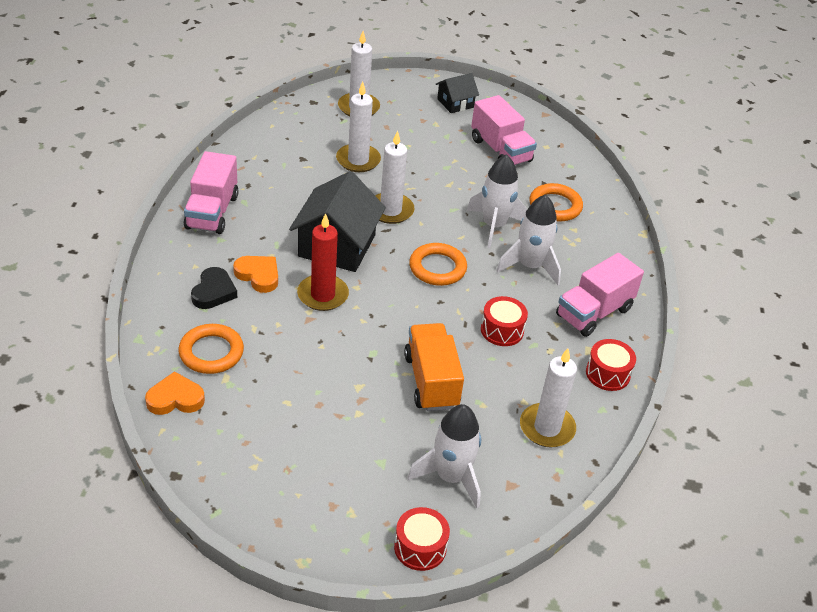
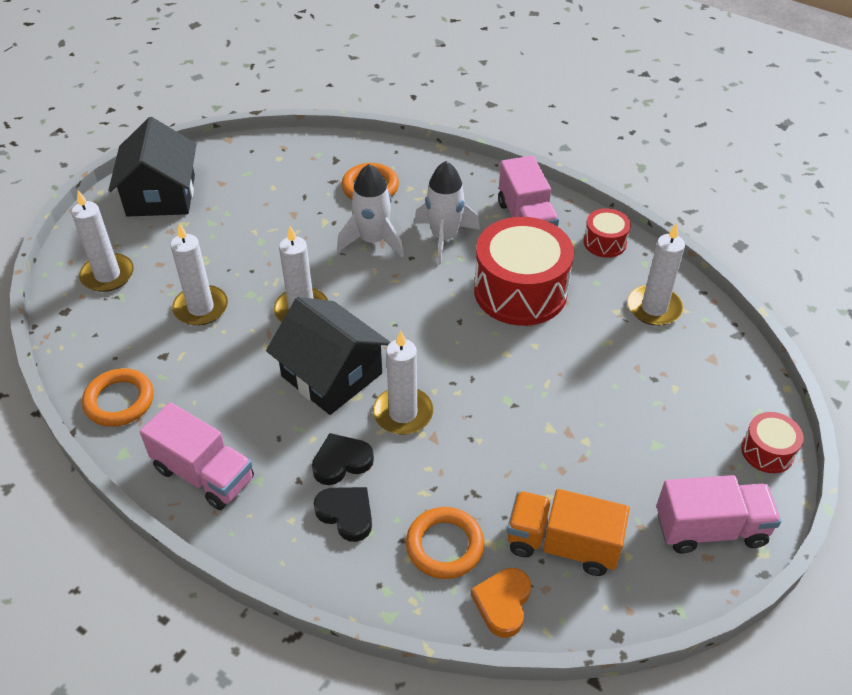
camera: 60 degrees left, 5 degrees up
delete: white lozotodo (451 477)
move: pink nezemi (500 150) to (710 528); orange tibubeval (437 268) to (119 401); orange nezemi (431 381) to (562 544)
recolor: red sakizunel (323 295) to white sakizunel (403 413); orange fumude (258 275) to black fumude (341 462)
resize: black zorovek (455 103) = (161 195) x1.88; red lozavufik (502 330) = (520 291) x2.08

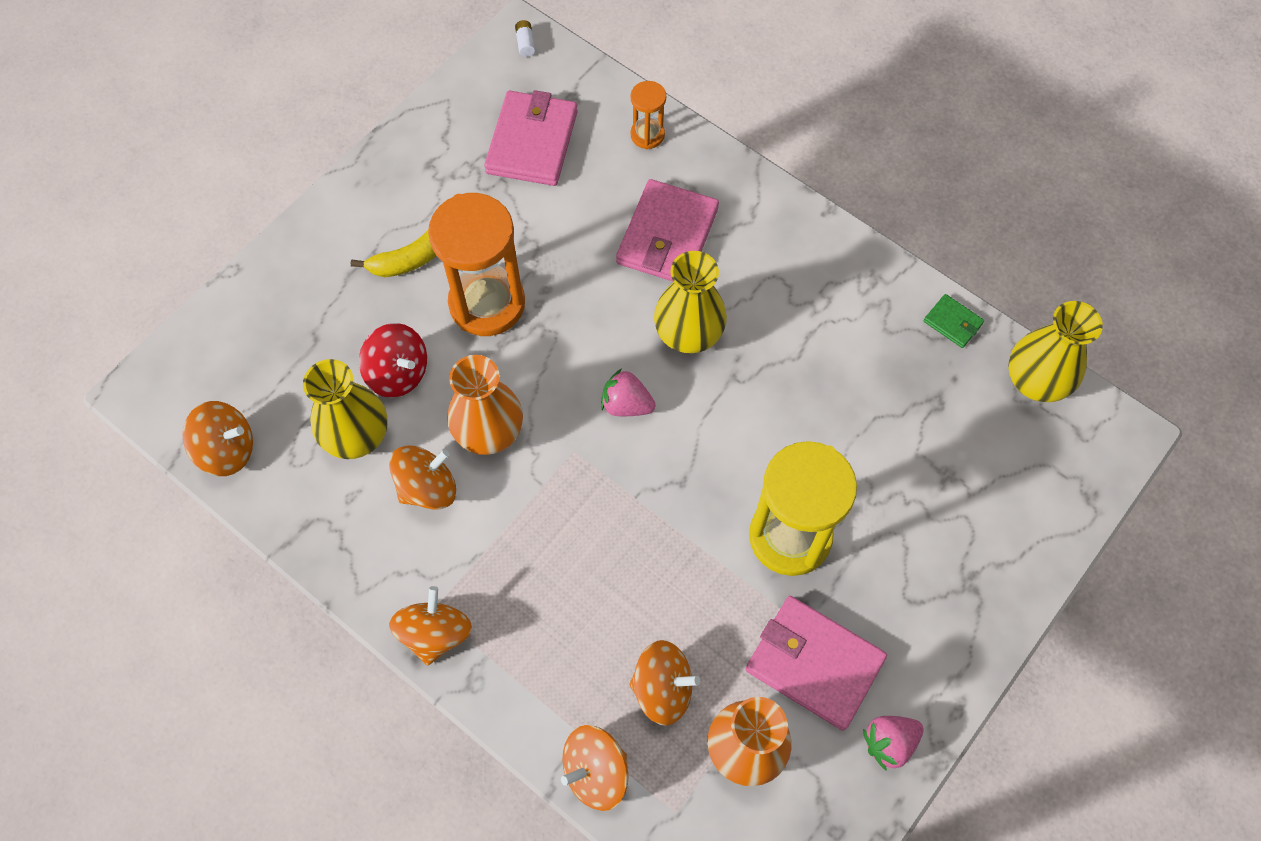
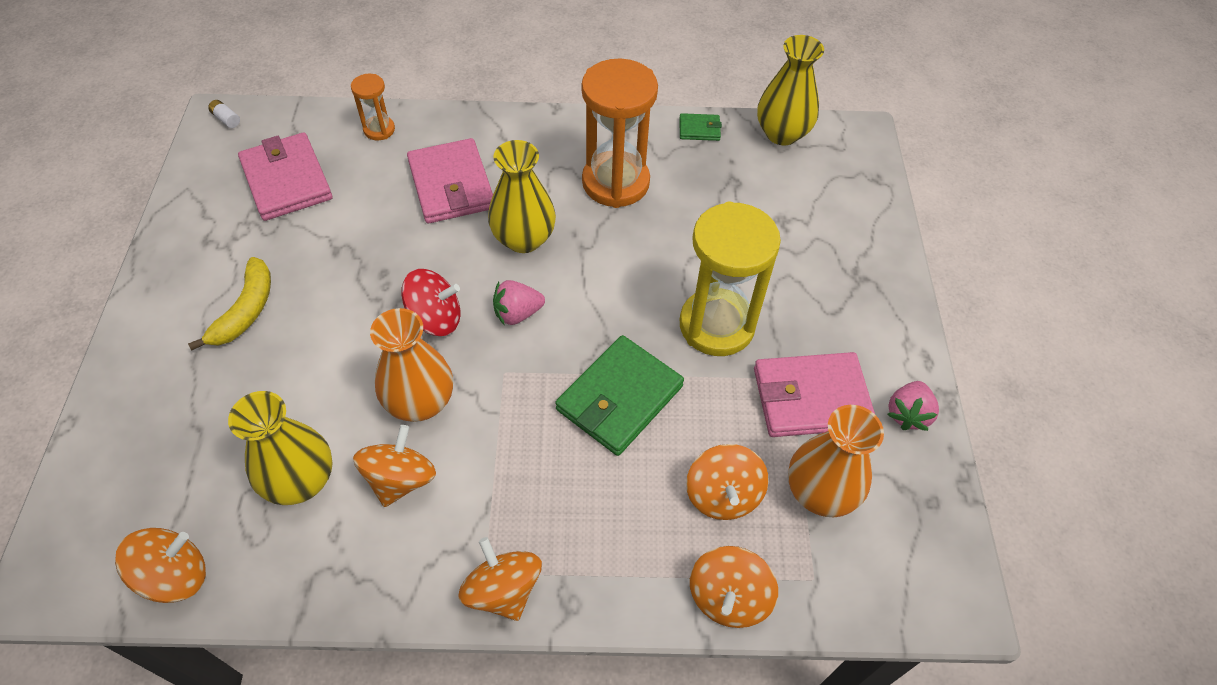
camera: 40 degrees left, 10 degrees down
insert: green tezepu (619 398)
move: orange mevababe (487 303) to (615 182); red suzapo (398 373) to (435 318)
rotate: orange suzapo (662 688) = (723 495) 120 degrees clockwise

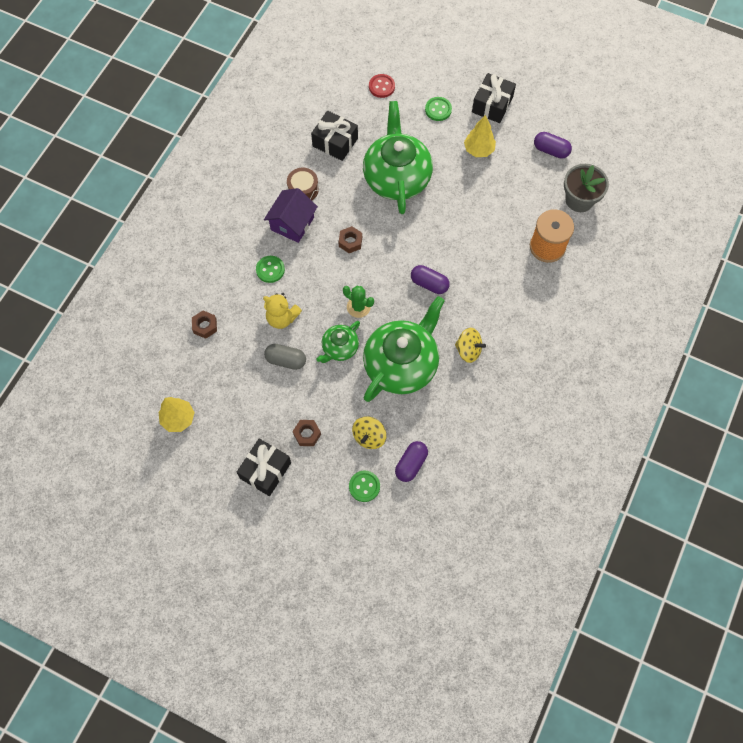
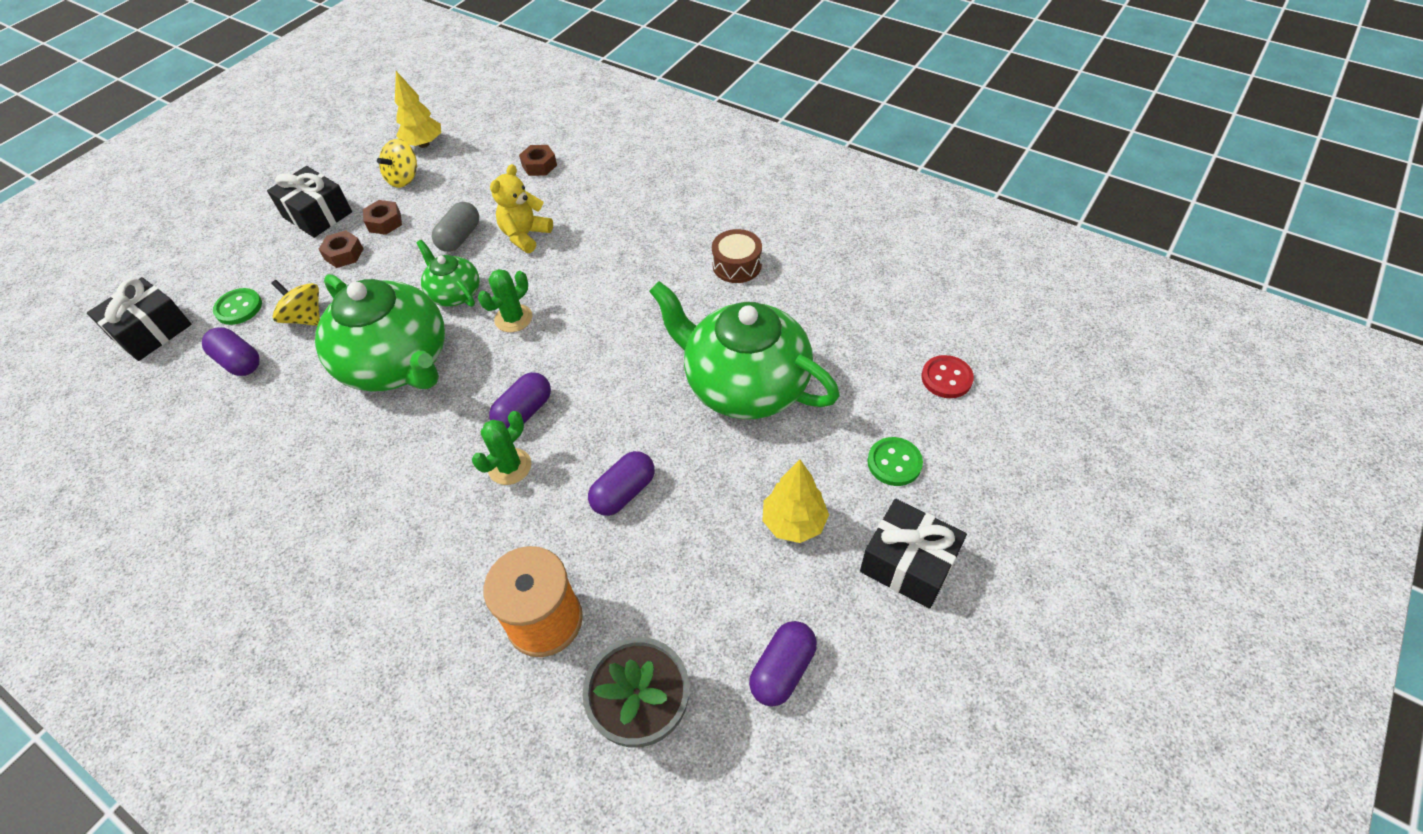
camera: 100 degrees right, 15 degrees down
delete: purple zorovek (292 223); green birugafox (270 270)
insert: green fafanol (510 467); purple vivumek (624 492)
move: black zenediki (335 142) to (151 331); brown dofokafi (350 242) to (384 222); yellow suzapo (468 350) to (404 178)
rotate: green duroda (396 177) = (744 385) 150 degrees counterclockwise

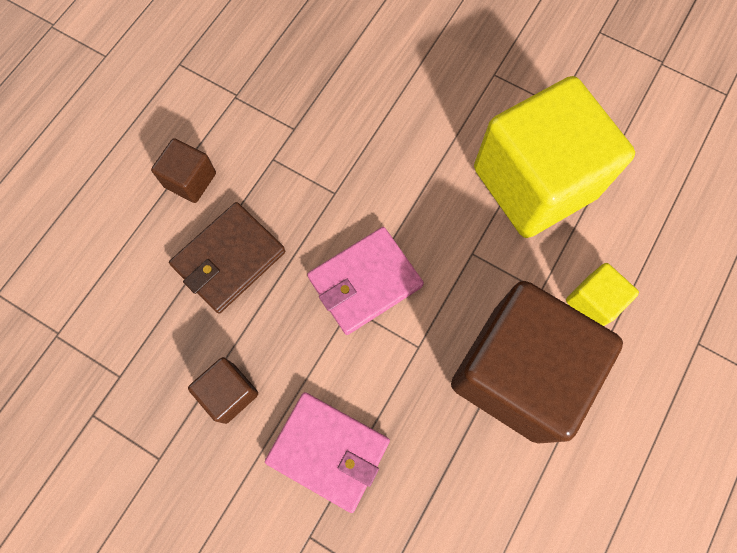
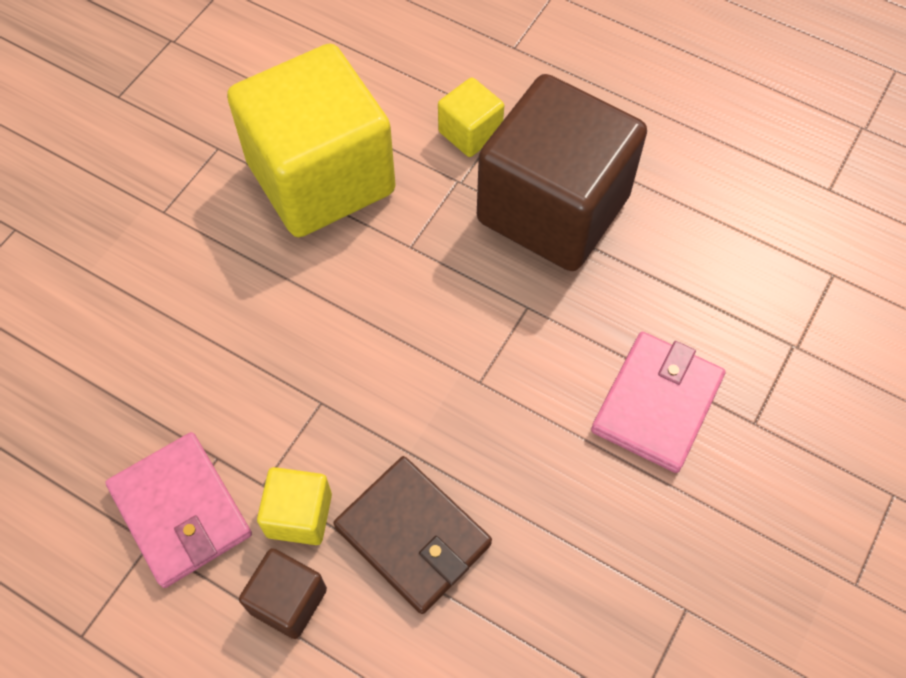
camera: 90 degrees left, 10 degrees down
delete: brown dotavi (229 393)
insert: yellow dotavi (299 515)
move: pink tezepu (365 282) to (181 511)

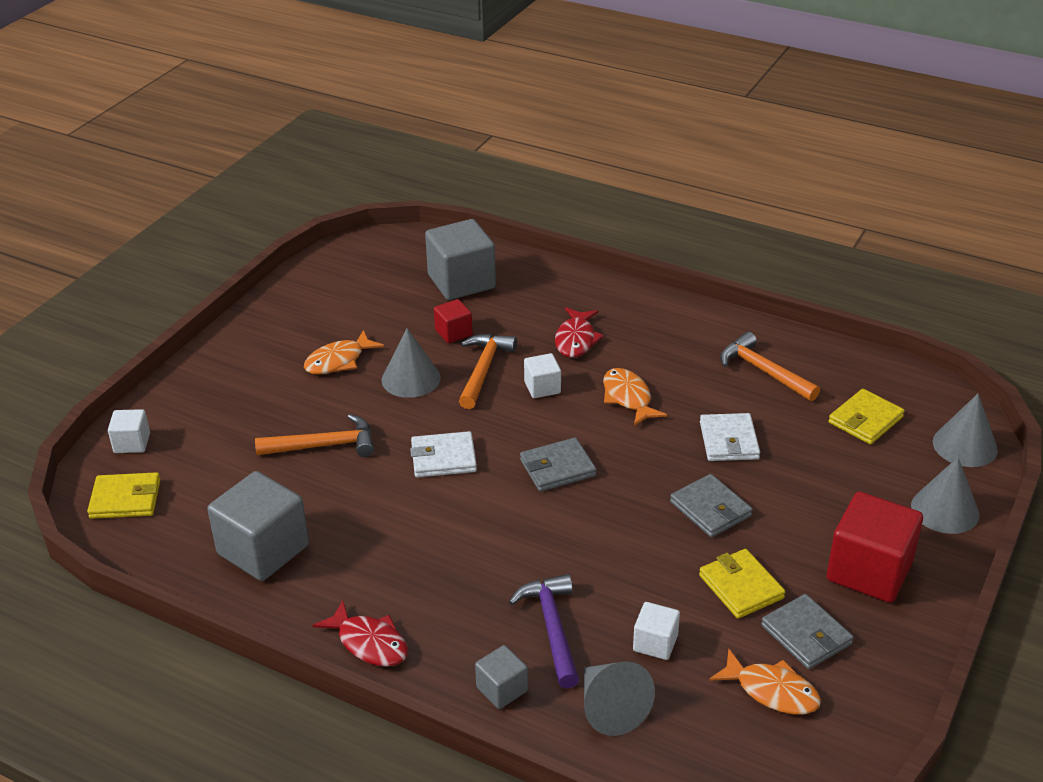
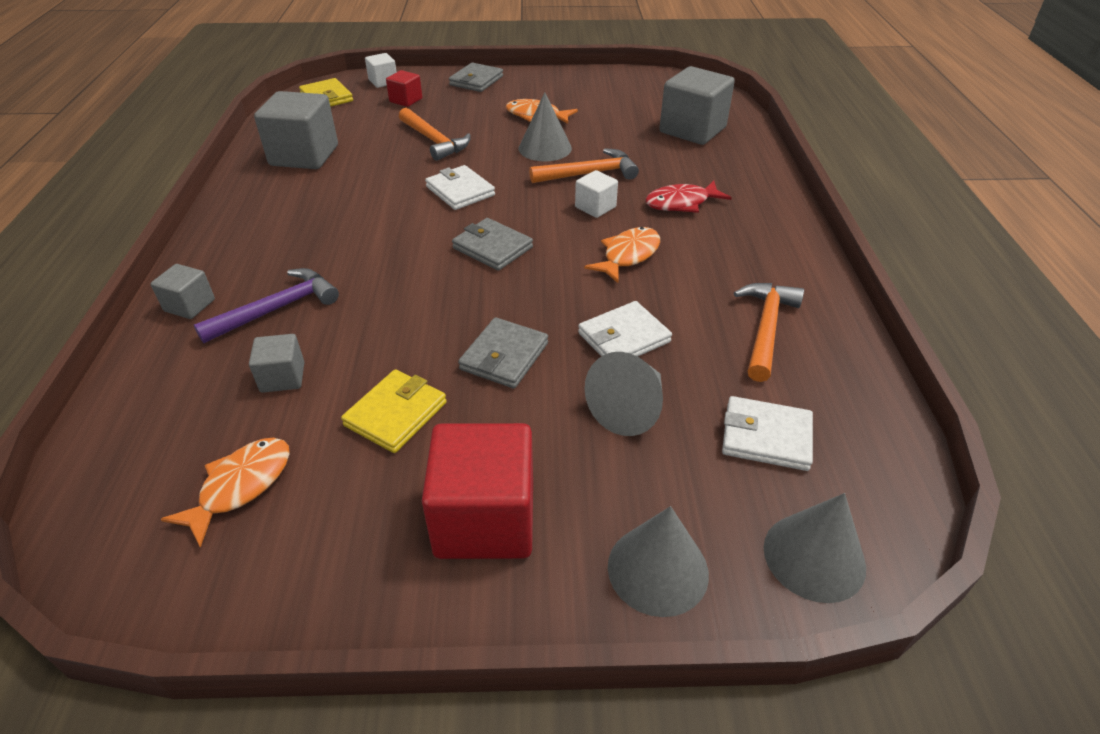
camera: 60 degrees right, 5 degrees up
delete: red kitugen (369 643)
move: red dotavi (453 332) to (406 100); grey tezepu (806 635) to (476 81); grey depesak (610 708) to (629 409)
recolor: yellow tezepu (865 420) to white tezepu (766 437); white dotavi (655 643) to grey dotavi (283 377)
rotate: orange kitugen (771 691) = (240 486) 150 degrees counterclockwise

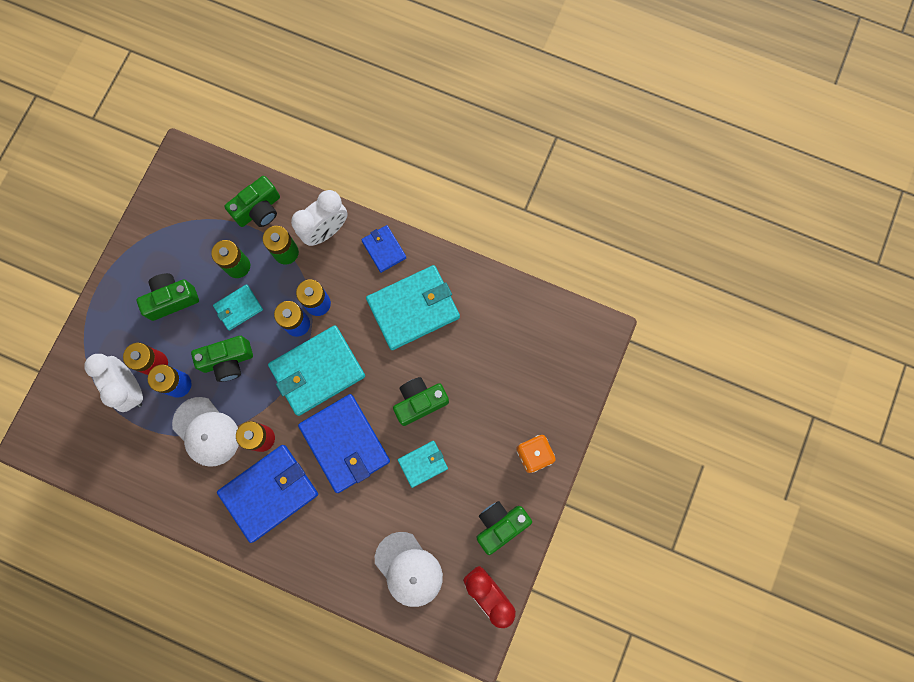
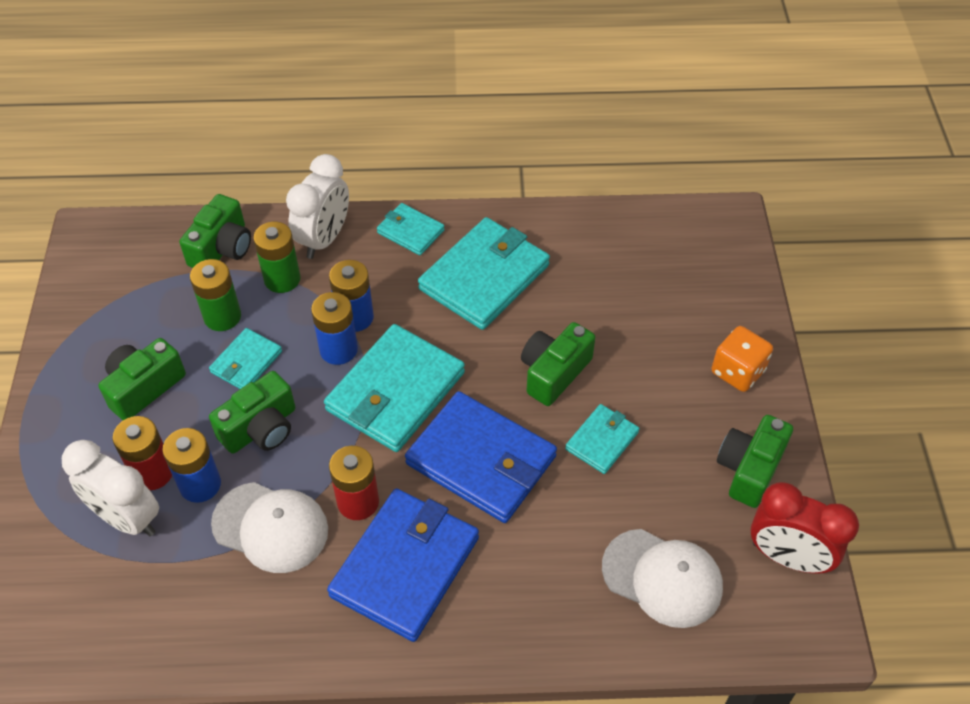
camera: 25 degrees left, 25 degrees down
recolor: blue tezepu (384 249) to turquoise tezepu (410 231)

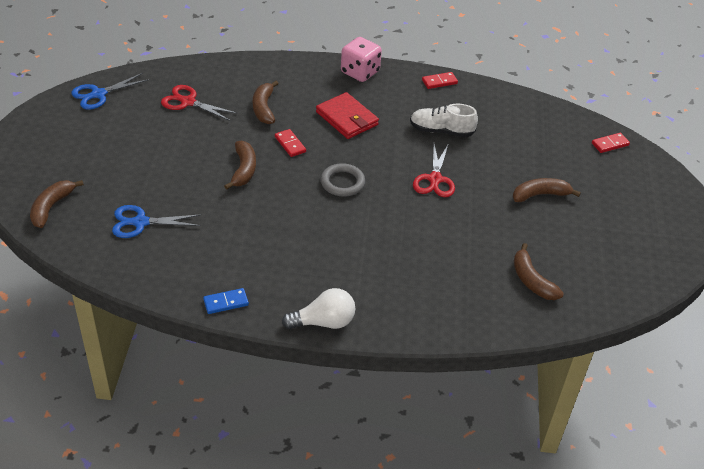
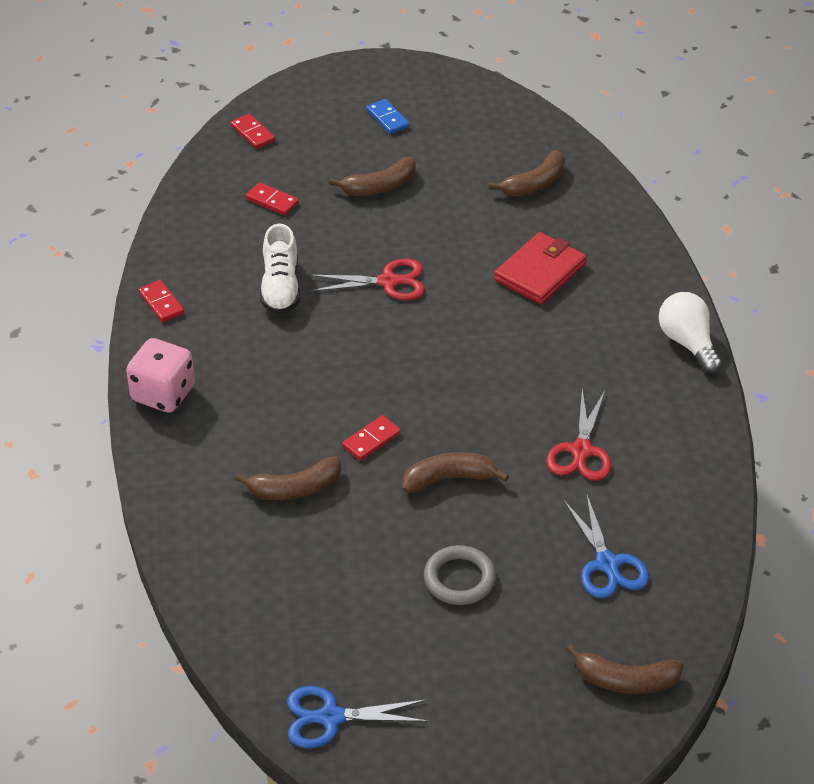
camera: 100 degrees left, 0 degrees up
insert: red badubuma (272 201)
move: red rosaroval (188 102) to (581 451); red tezepu (347 118) to (540 272); grey tibubeval (342 182) to (459 579); blue badubuma (226 302) to (387 118)
rotate: blue rosaroval (99 94) = (331 717) 135 degrees clockwise; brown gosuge (540 195) = (379 187) 90 degrees counterclockwise

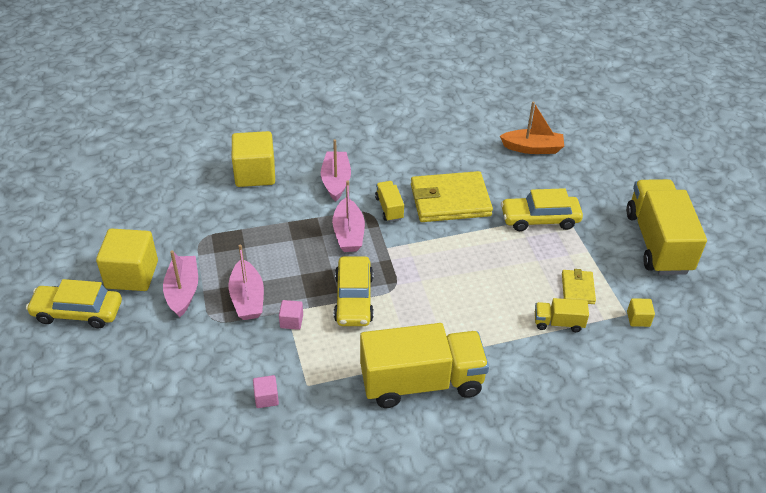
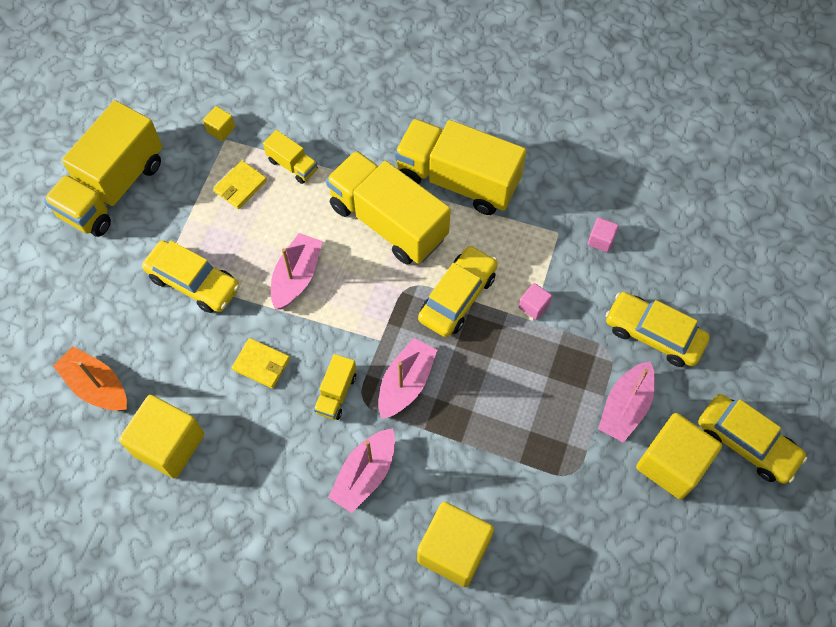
camera: 145 degrees left, 20 degrees up
insert: yellow nezemi (388 221); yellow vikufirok (654 334); yellow dotavi (169 444)
move: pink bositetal (247 298) to (297 277)
resize: yellow tezepu (450 200) = (261 364) x0.49

